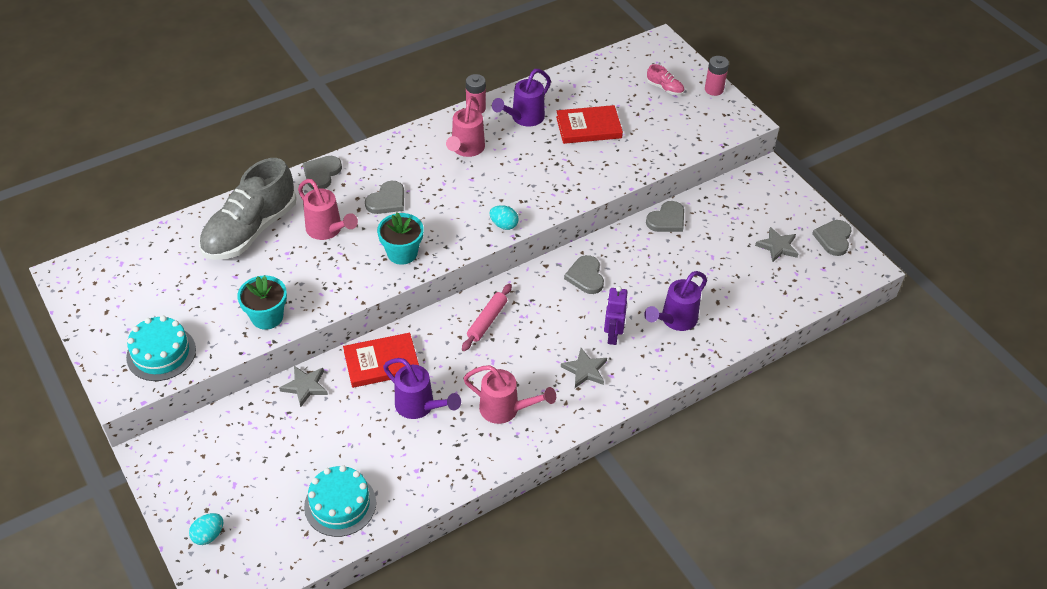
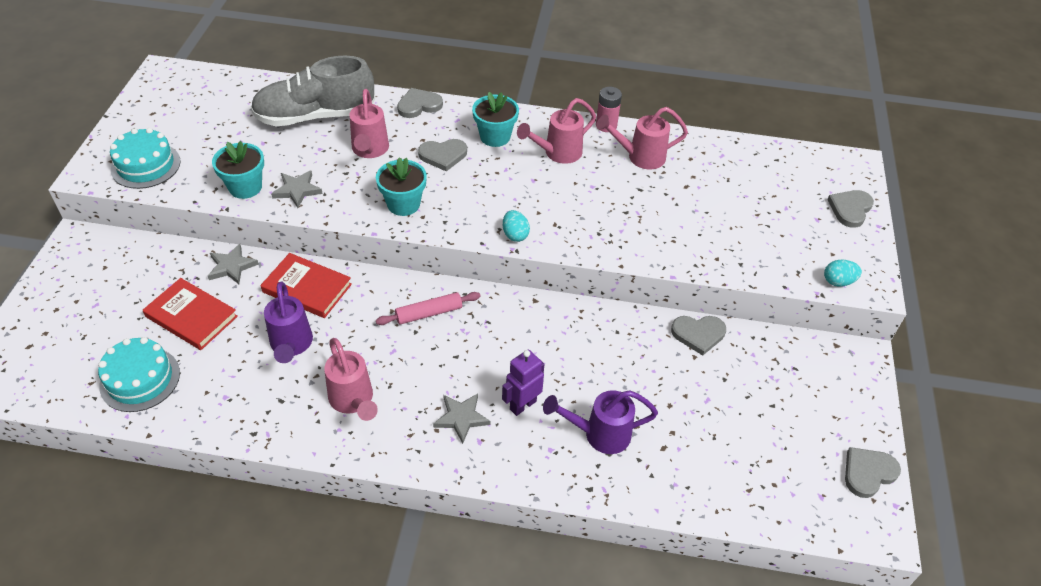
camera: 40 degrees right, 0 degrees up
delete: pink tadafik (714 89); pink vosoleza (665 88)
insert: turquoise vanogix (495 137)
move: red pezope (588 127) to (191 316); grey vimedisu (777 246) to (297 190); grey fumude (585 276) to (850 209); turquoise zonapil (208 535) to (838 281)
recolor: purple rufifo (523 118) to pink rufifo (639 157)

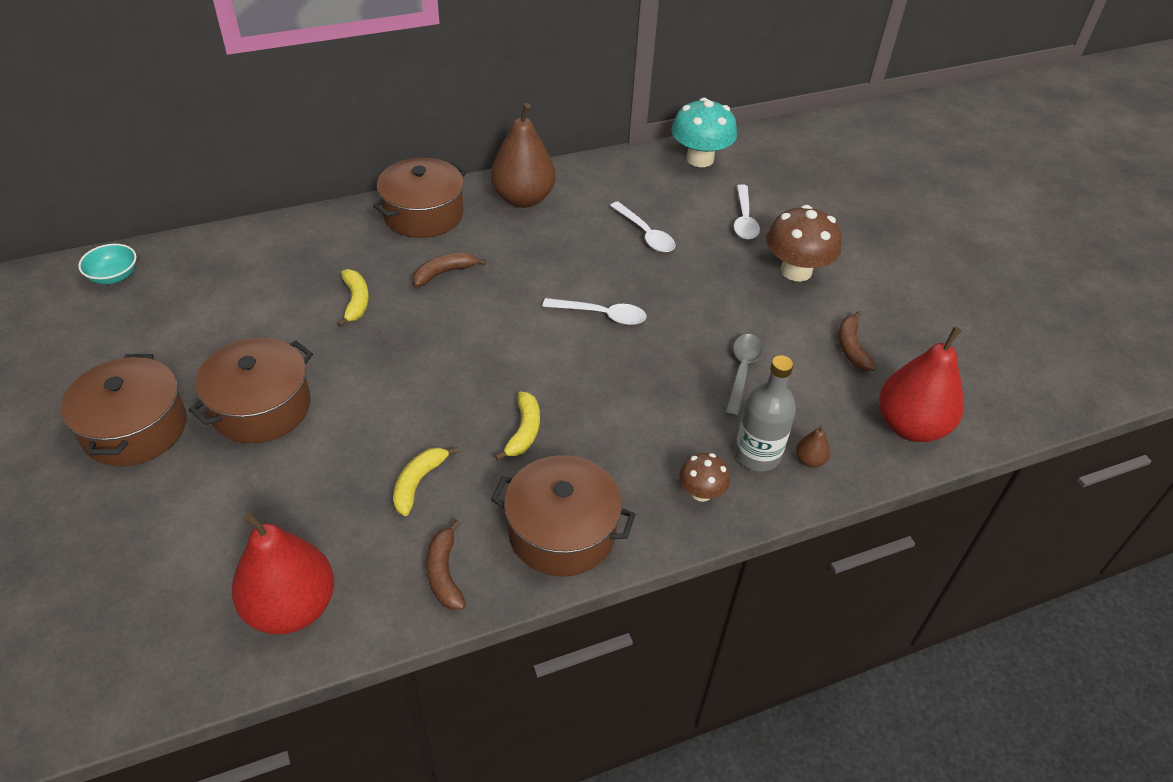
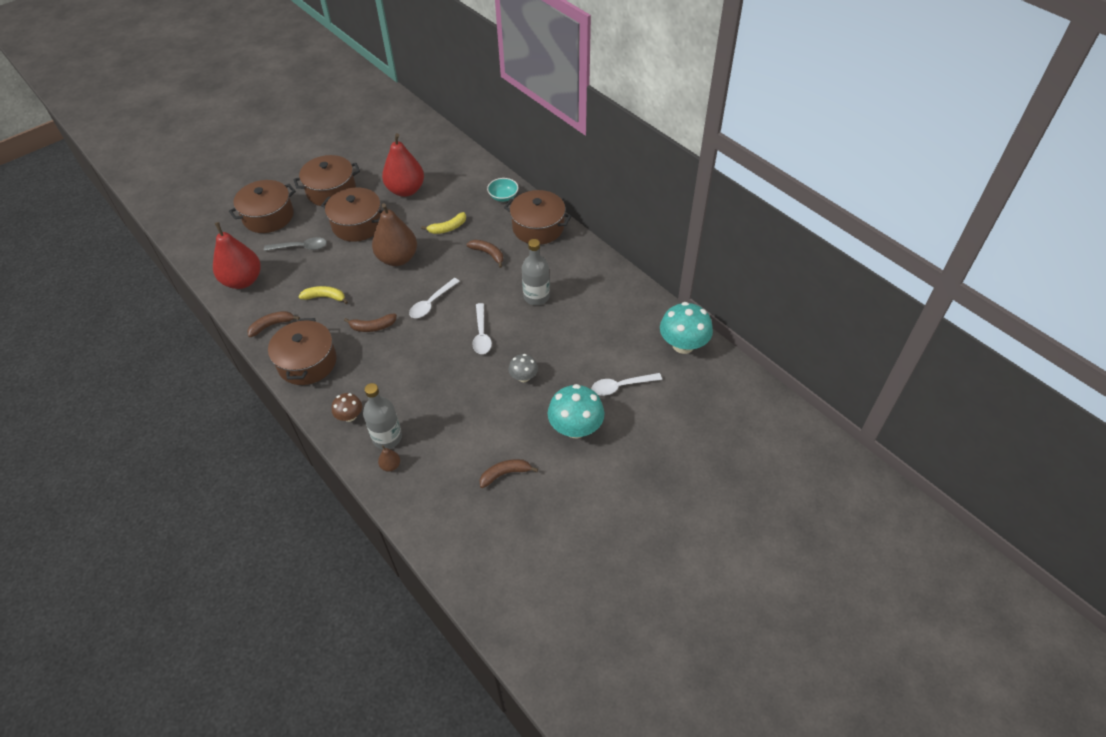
camera: 75 degrees right, 5 degrees up
insert: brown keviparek (268 216); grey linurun (536 296); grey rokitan (523 377)
move: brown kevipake (523 199) to (397 258); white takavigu (646 234) to (431 303); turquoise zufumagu (114 276) to (503 197); red kevipake (910 426) to (406 190); grey takavigu (742 371) to (301 247)
recolor: brown rokitan (796 271) to turquoise rokitan (575 428); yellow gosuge (524 431) to brown gosuge (372 327)

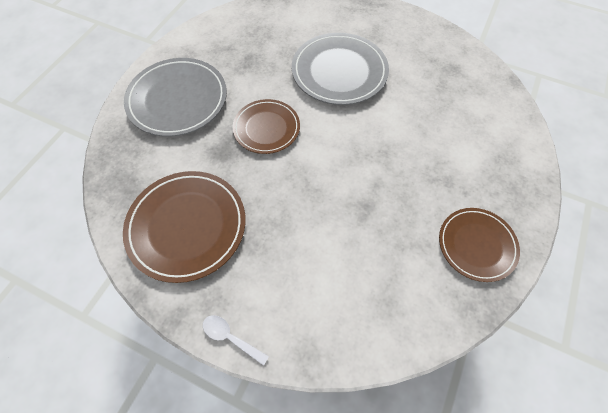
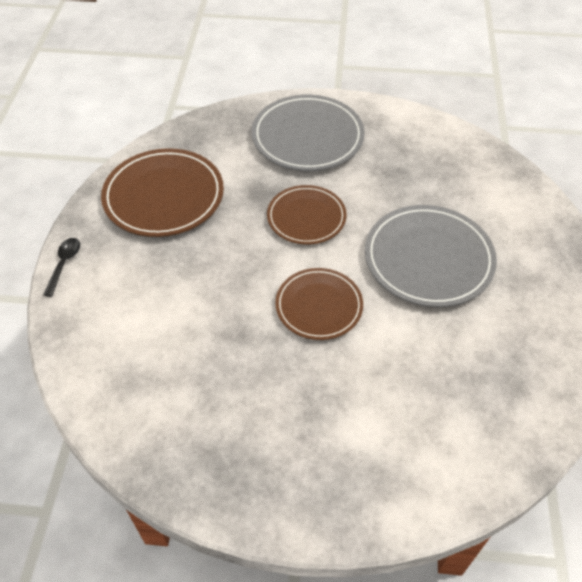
camera: 70 degrees right, 10 degrees down
move: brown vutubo (476 245) to (319 306)
recolor: white takavigu (231 337) to black takavigu (64 264)

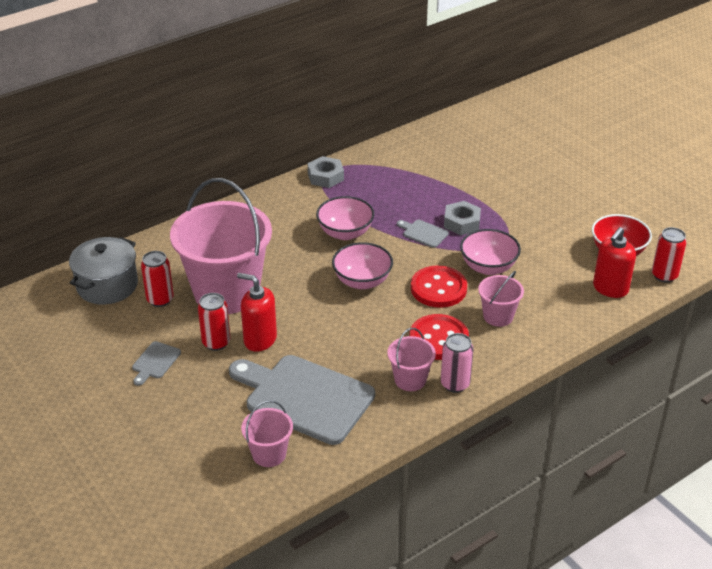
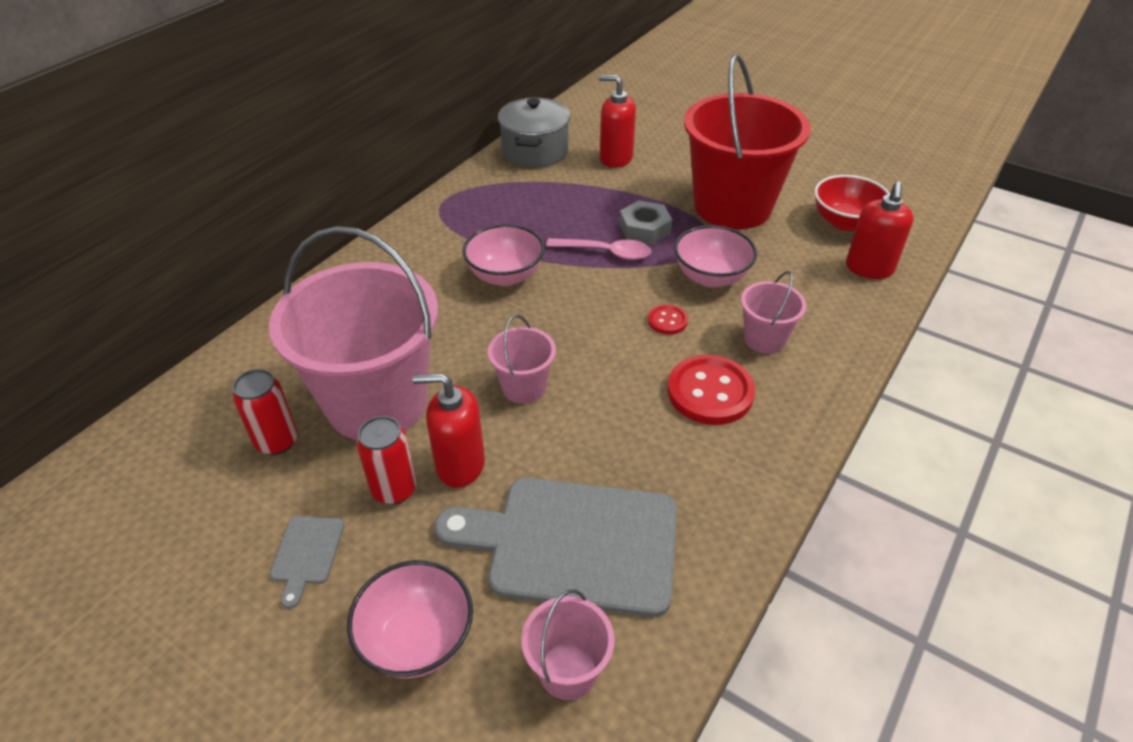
camera: 20 degrees left, 5 degrees up
delete: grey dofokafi (325 177); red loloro (664 275); pink loloro (455 384)
insert: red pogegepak (732 206); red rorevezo (615 158)
move: grey keviparek (107 285) to (535 151); pink zufumagu (362 281) to (417 639); pink pogegepak (410 380) to (524 387)
replace: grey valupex (423 233) to pink takavigu (606 252)
resize: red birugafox (438 288) = (667 321) x0.50

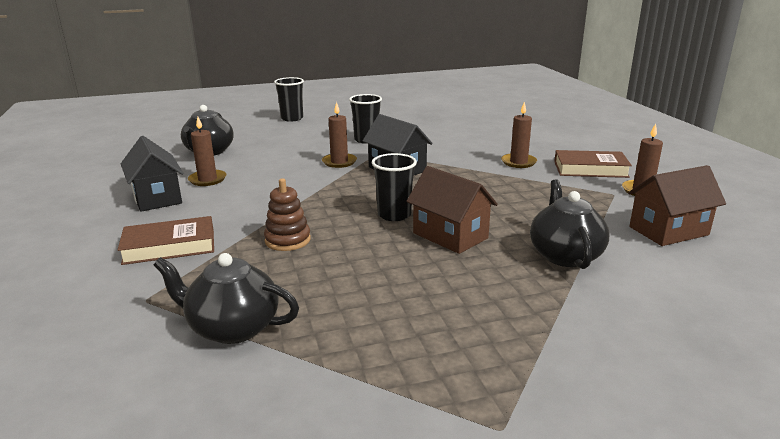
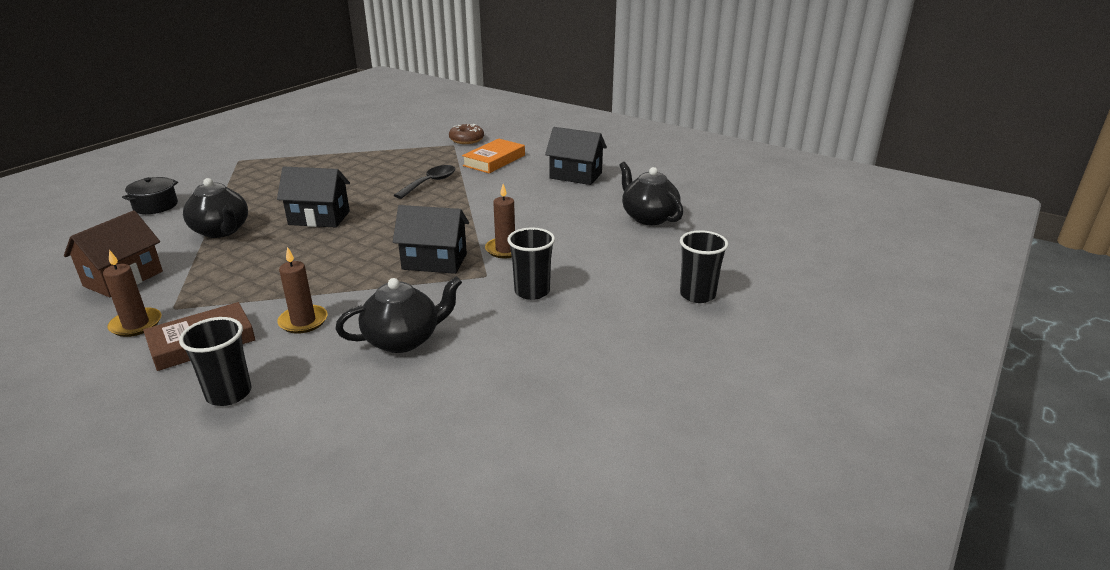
camera: 140 degrees right, 5 degrees up
delete: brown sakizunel (207 179)
insert: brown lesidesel (466 140); black keviparek (155 206)
move: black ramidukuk (394 215) to (229 394); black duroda (232 327) to (403 340)
replace: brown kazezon (287 240) to black takavigu (430 183)
recolor: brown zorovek (450 235) to black zorovek (319 218); brown pezope (169 246) to orange pezope (494 160)

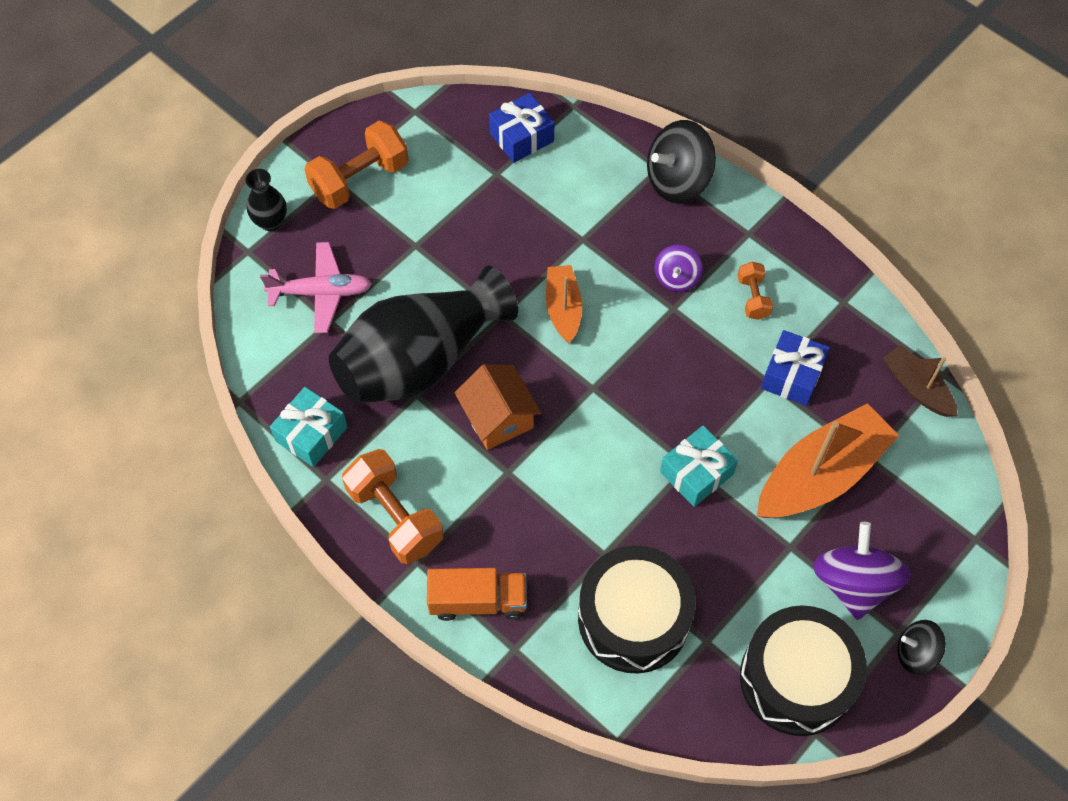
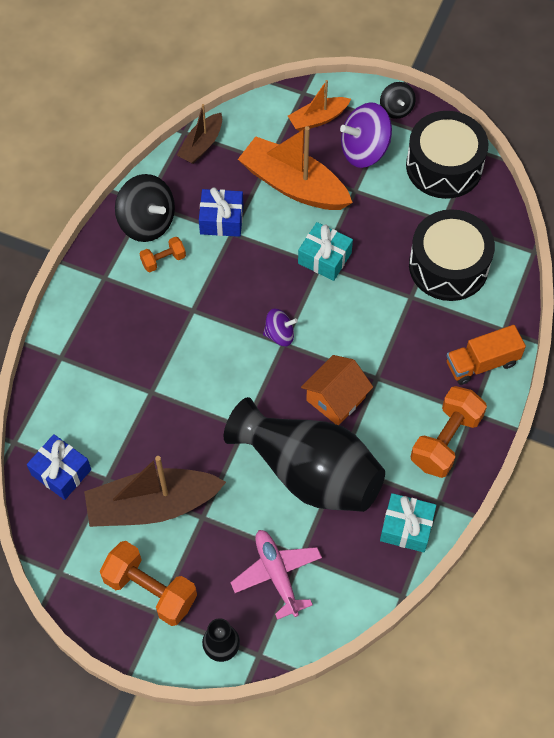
camera: 110 degrees left, 0 degrees up
insert: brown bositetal (152 505)
move: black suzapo (678 180) to (147 222); purple suzapo (676 278) to (279 335); orange bositetal (563 308) to (318 119)
rotate: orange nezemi (478 601) = (482 363) 90 degrees counterclockwise

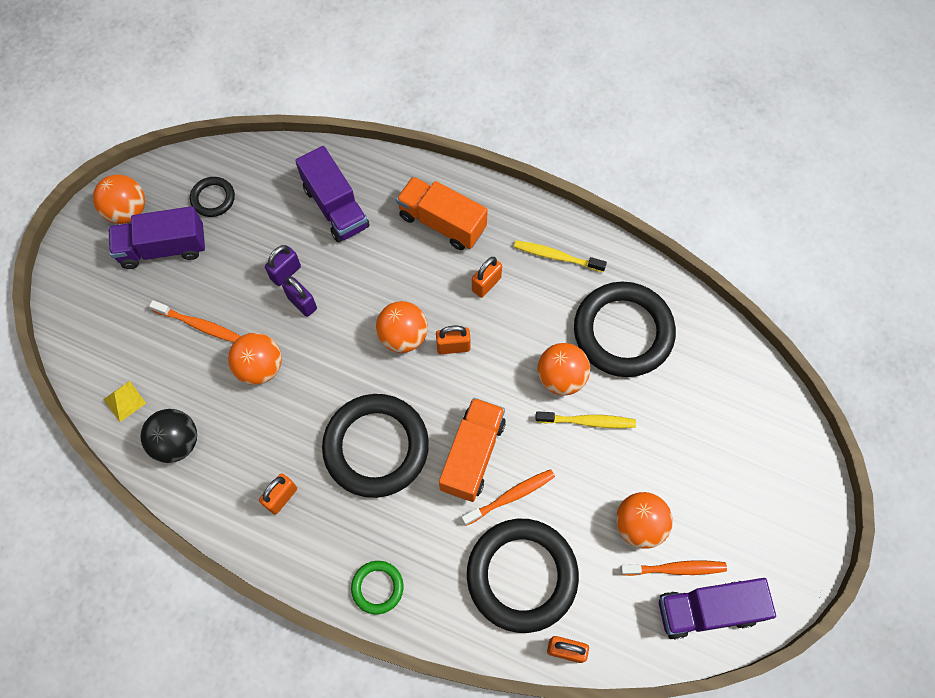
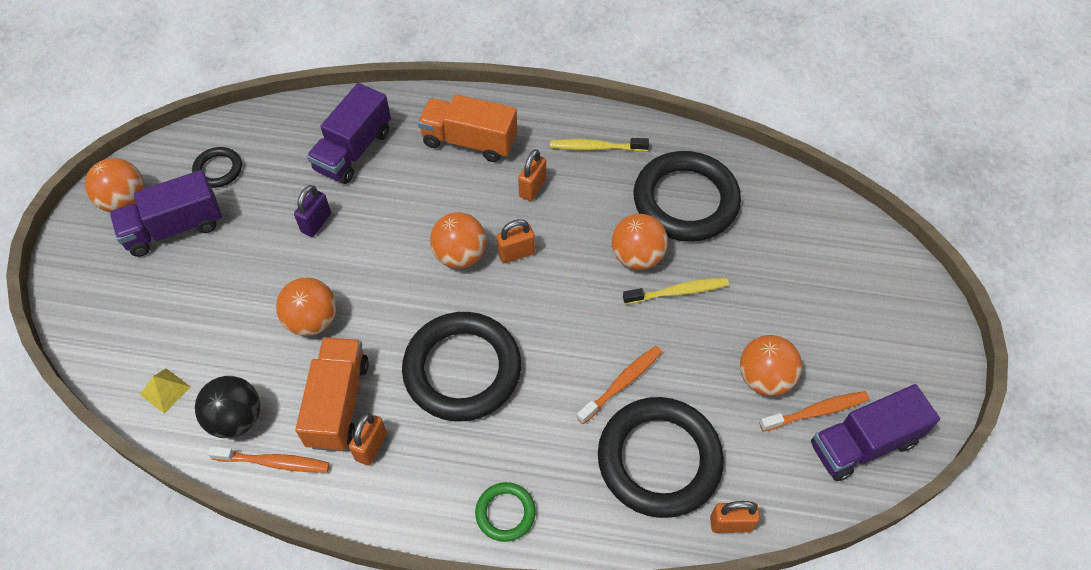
camera: 15 degrees left, 10 degrees down
delete: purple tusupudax (302 303)
move: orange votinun (199 325) to (274 462); orange nezemi (472 455) to (338 403)
rotate: purple nezemi (335 207) = (353 150) 75 degrees clockwise

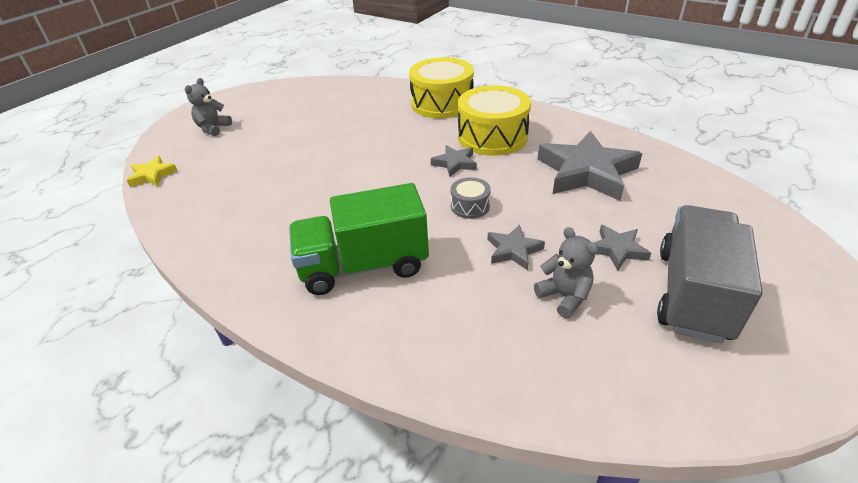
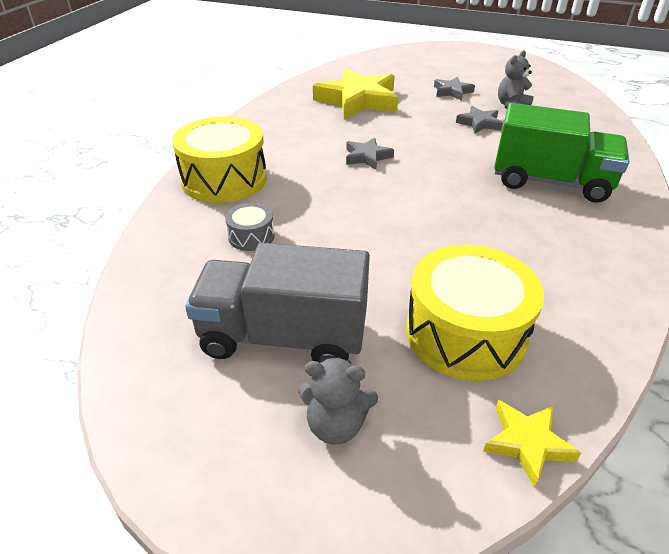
camera: 105 degrees left, 0 degrees up
move: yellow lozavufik (492 137) to (465 333); grey lozavufik (470 206) to (251 236); grey nezemi (692 293) to (283 337)
recolor: grey vimedisu (586 172) to yellow vimedisu (358 100)
rotate: green nezemi (364 266) = (550 182) 45 degrees counterclockwise

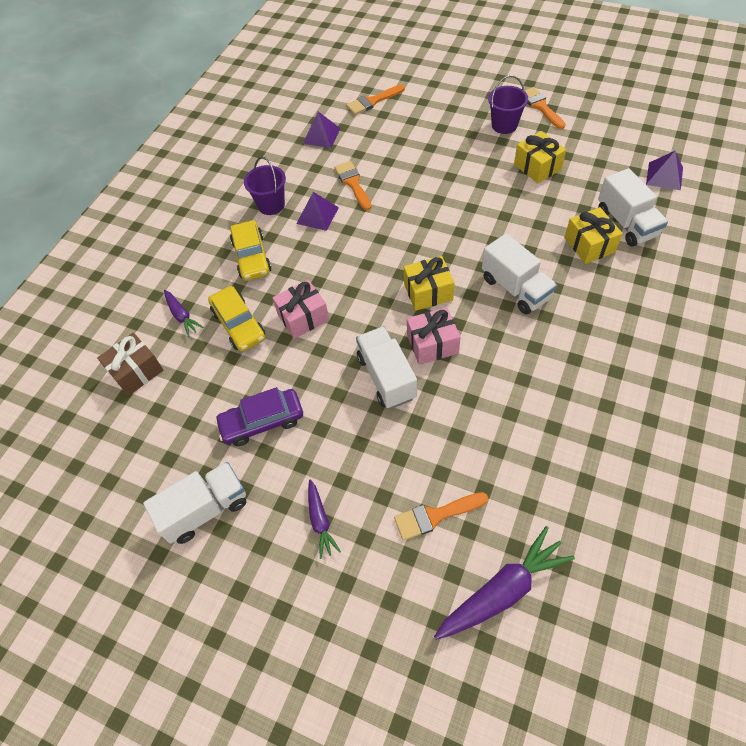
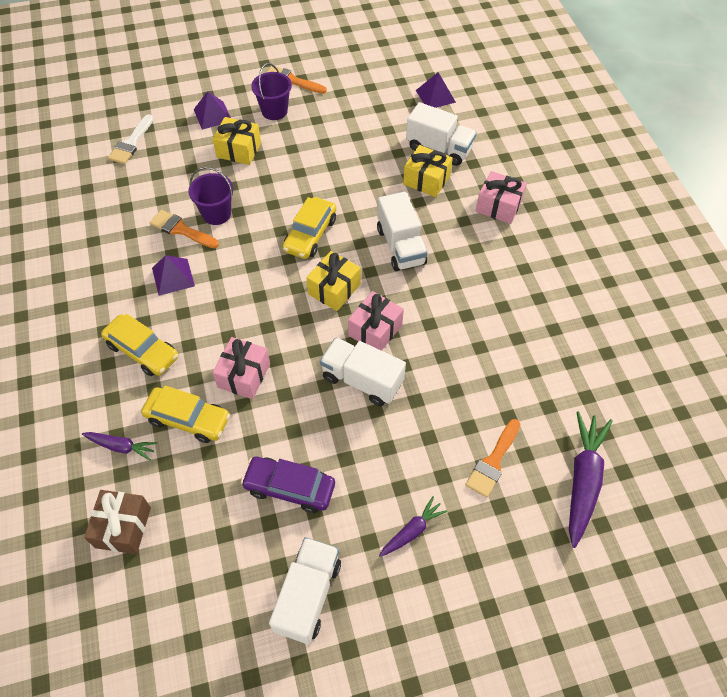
camera: 45 degrees left, 0 degrees up
insert: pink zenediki (498 206); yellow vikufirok (310 234)
move: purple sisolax (321 136) to (212 115); yellow zenediki (537 167) to (239 150); purple pogegepak (271 205) to (216 214)
recolor: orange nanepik (373 101) to white nanepik (131 143)
rotate: white nezemi (515 288) = (401 246) 60 degrees clockwise; purple vikufirok (262 422) = (289 488) 75 degrees clockwise; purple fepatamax (320 521) = (412 531) 75 degrees counterclockwise

